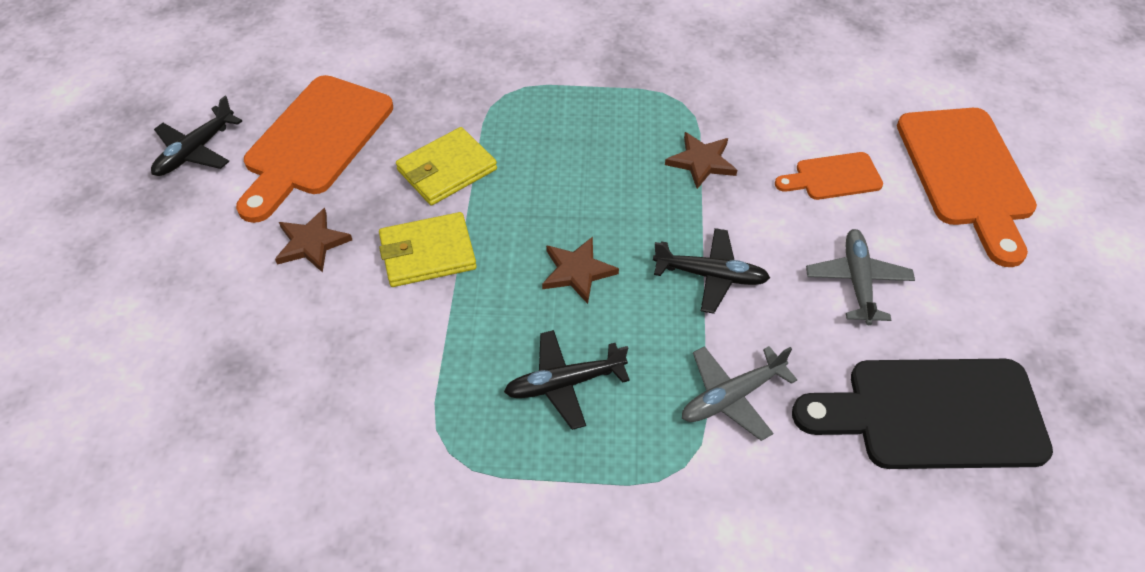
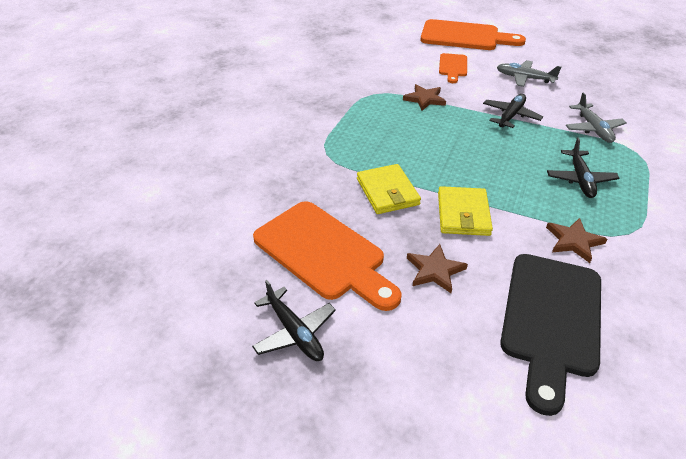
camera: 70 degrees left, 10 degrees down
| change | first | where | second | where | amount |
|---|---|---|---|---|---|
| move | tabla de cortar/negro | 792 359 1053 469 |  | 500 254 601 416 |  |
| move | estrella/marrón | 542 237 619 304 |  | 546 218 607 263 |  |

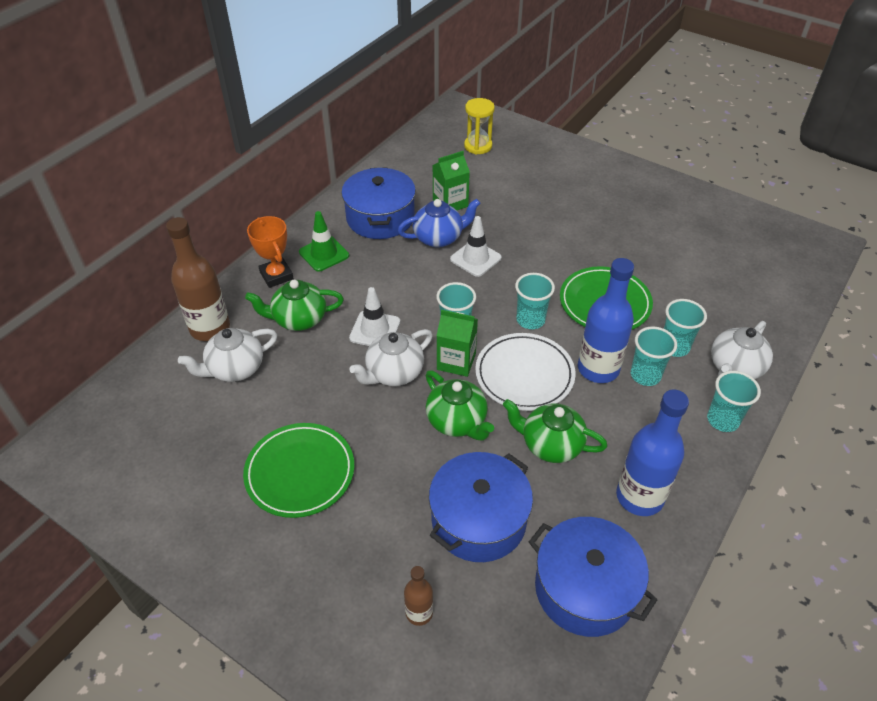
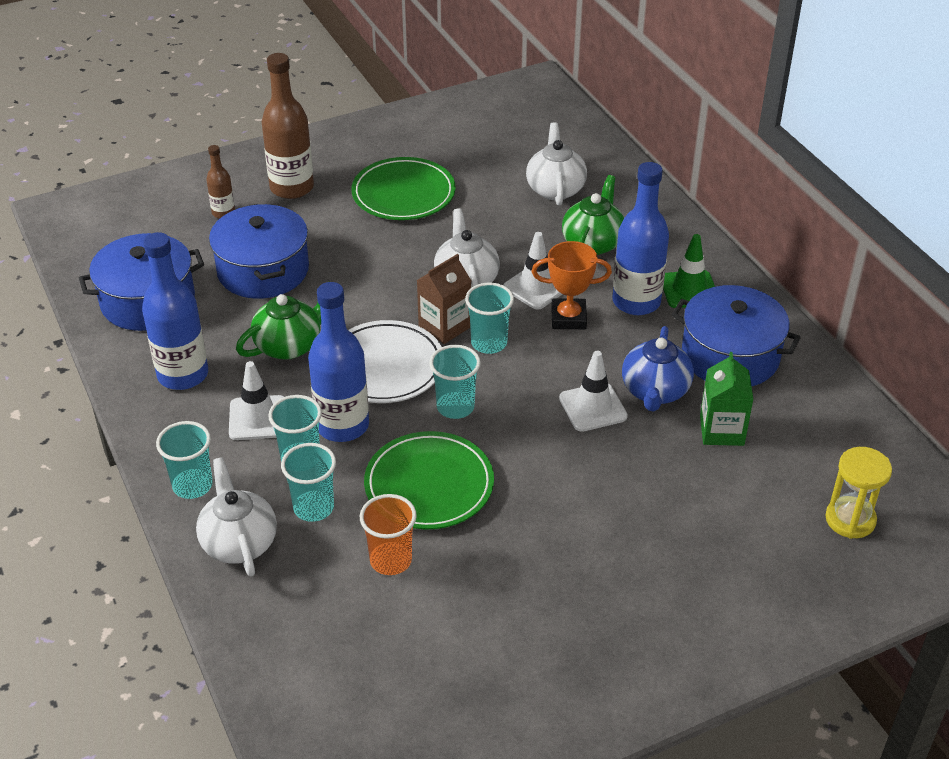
camera: 120 degrees right, 5 degrees down
| change | first | where | second | where | amount |
|---|---|---|---|---|---|
| insert |  |  | cono de tráfico/blanco | 229 361 284 440 |  |
| move | botella/marrón | 166 217 230 341 |  | 262 53 314 199 |  |
| insert |  |  | vaso/naranja | 360 494 417 575 |  |
| recolor | cartón de leche/verde | 437 310 478 377 | cartón de leche/marrón | 417 254 471 344 |  |
| move | trofeo/naranja | 247 216 294 288 |  | 532 241 612 329 |  |
| insert |  |  | botella/azul | 612 162 669 315 |  |
| delete | tetera/verde | 425 370 494 441 |  |  |  |

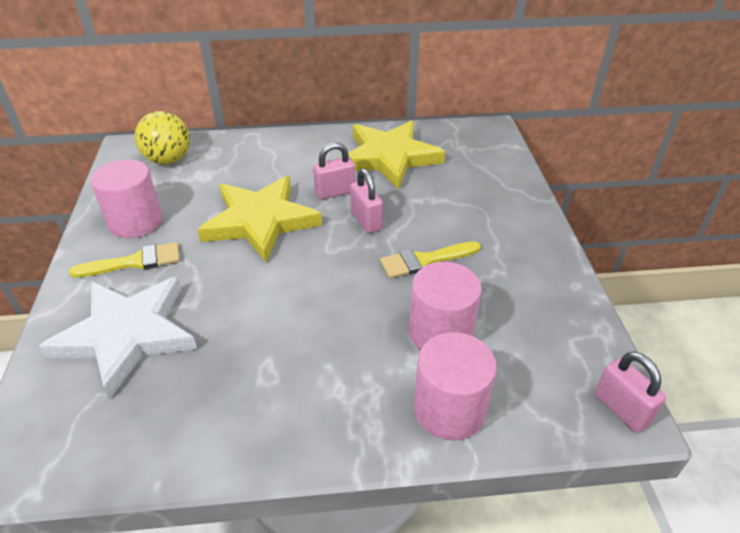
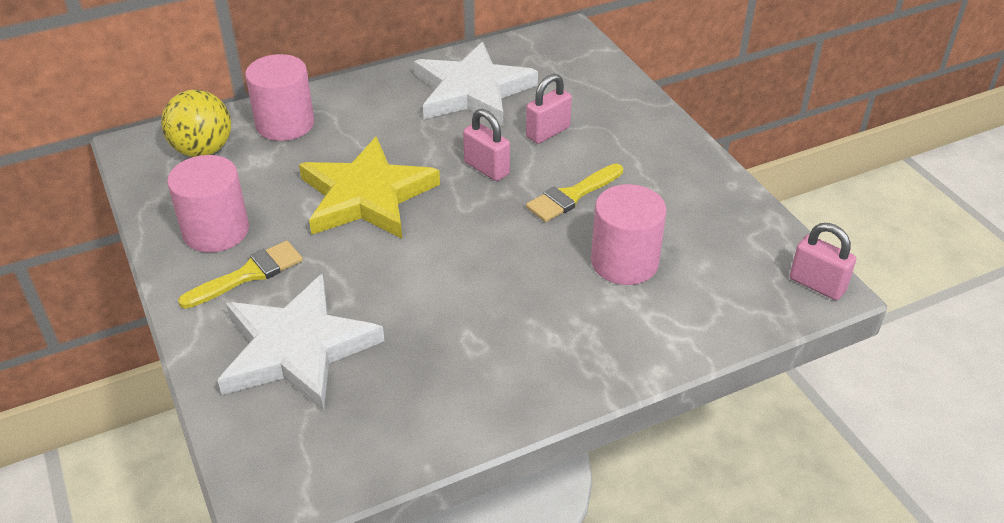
camera: 20 degrees left, 0 degrees up
| change | first | where | second | where | amount |
|---|---|---|---|---|---|
| move | cilindro/rosa | 414 332 497 440 |  | 245 54 314 141 |  |
| recolor | estrella/amarillo | 341 120 445 190 | estrella/blanco | 414 42 538 126 |  |
| move | candado/rosa | 313 143 355 199 |  | 526 74 572 144 |  |

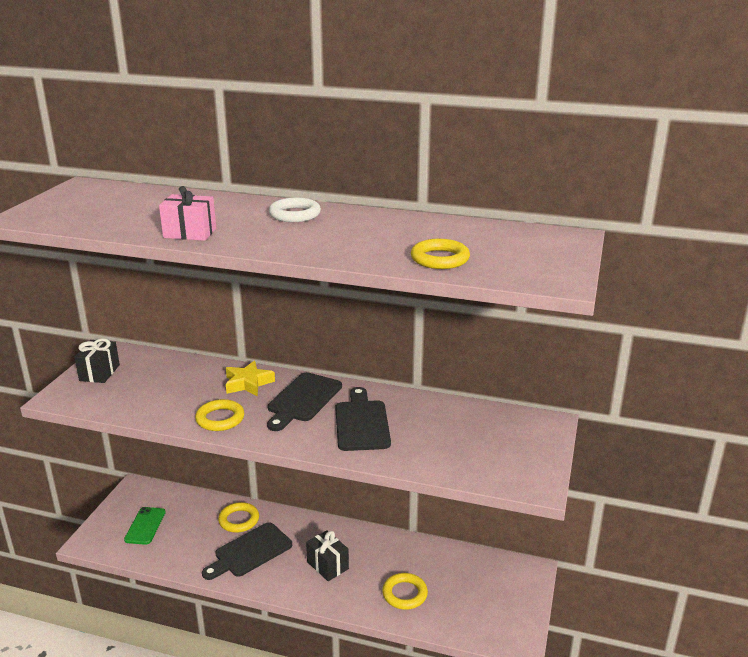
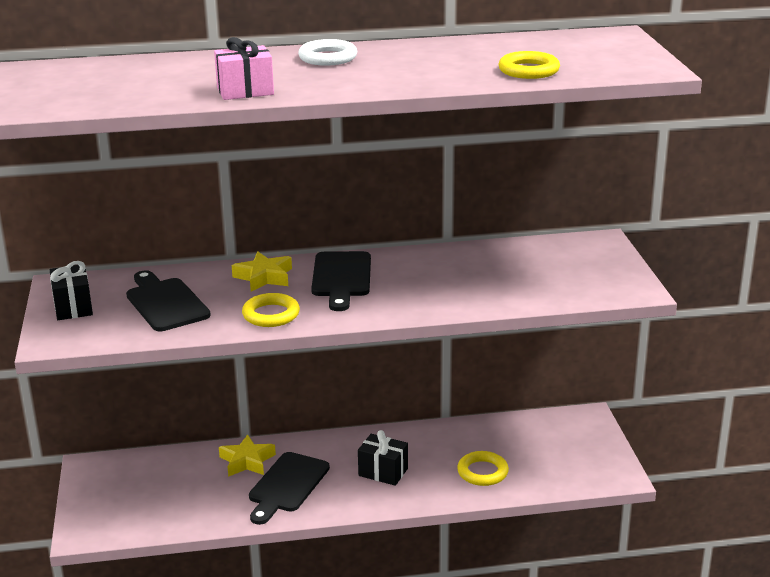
camera: 25 degrees left, 0 degrees up
| change | first | where | second | where | amount |
|---|---|---|---|---|---|
| move | tabla de cortar/negro | 335 387 391 451 |  | 126 270 211 331 |  |
| replace | anillo/amarillo | 218 502 259 533 | estrella/amarillo | 219 434 276 477 |  |
| delete | móvil/verde | 124 507 166 545 |  |  |  |

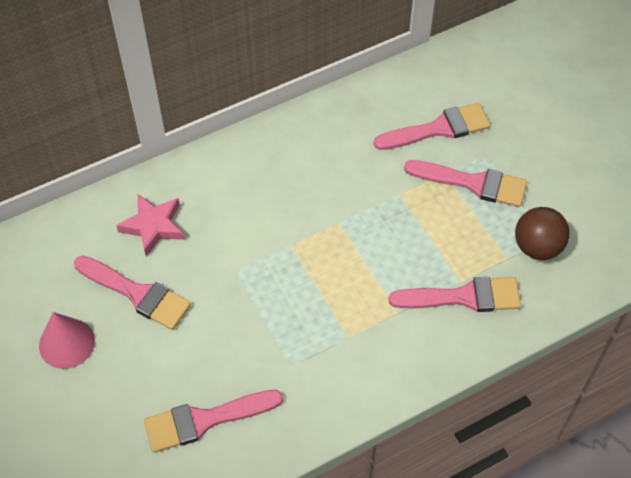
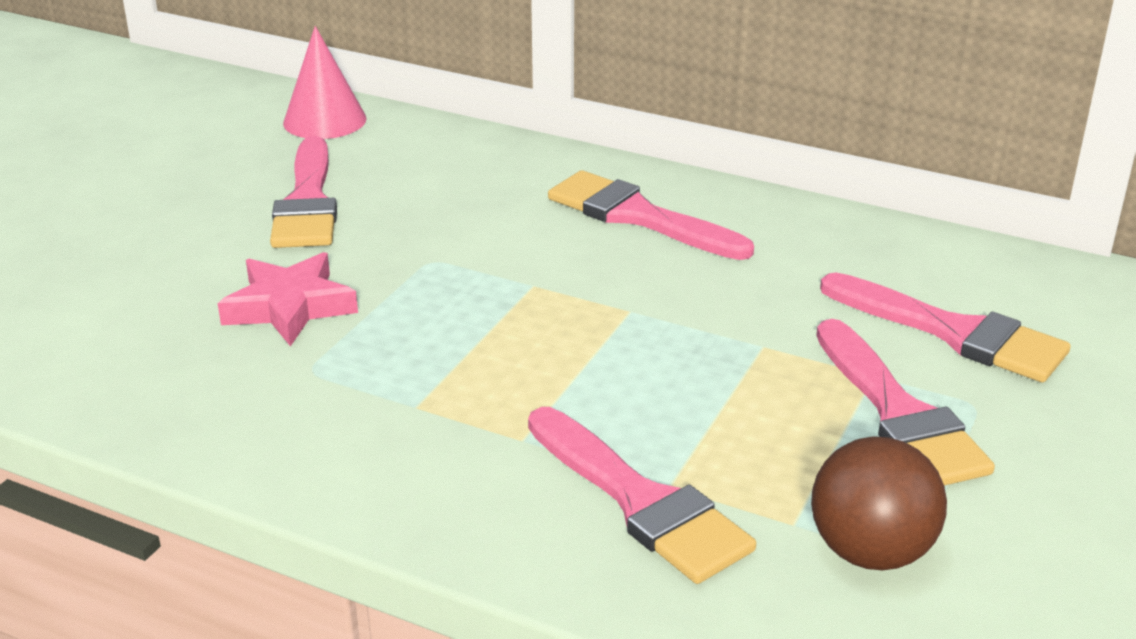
camera: 55 degrees right, 25 degrees down
| change | first | where | second | where | amount |
|---|---|---|---|---|---|
| move | estrella/rosa | 116 194 185 256 |  | 218 252 358 346 |  |
| move | cono/rosa | 39 312 95 369 |  | 283 26 367 139 |  |
| move | pincel/rosa | 144 390 283 453 |  | 548 170 754 260 |  |

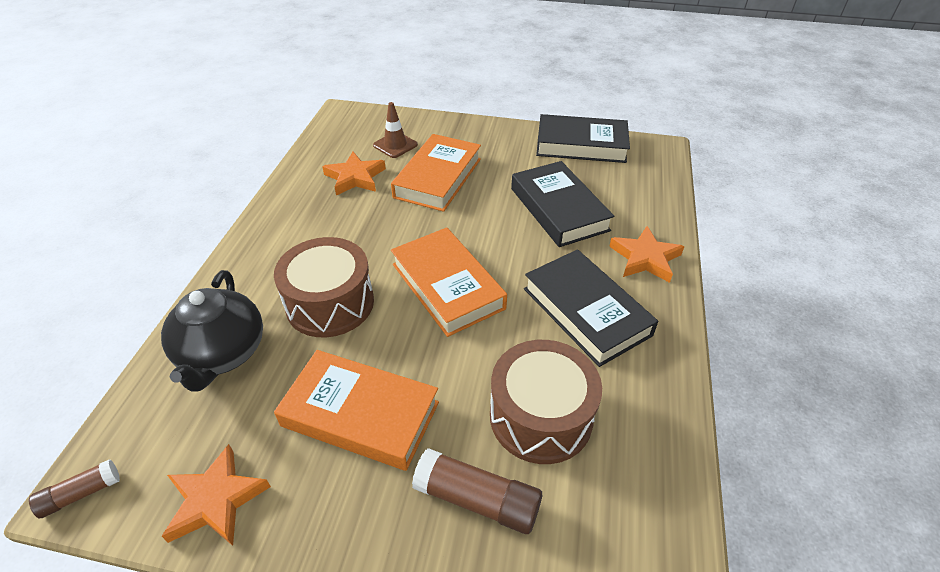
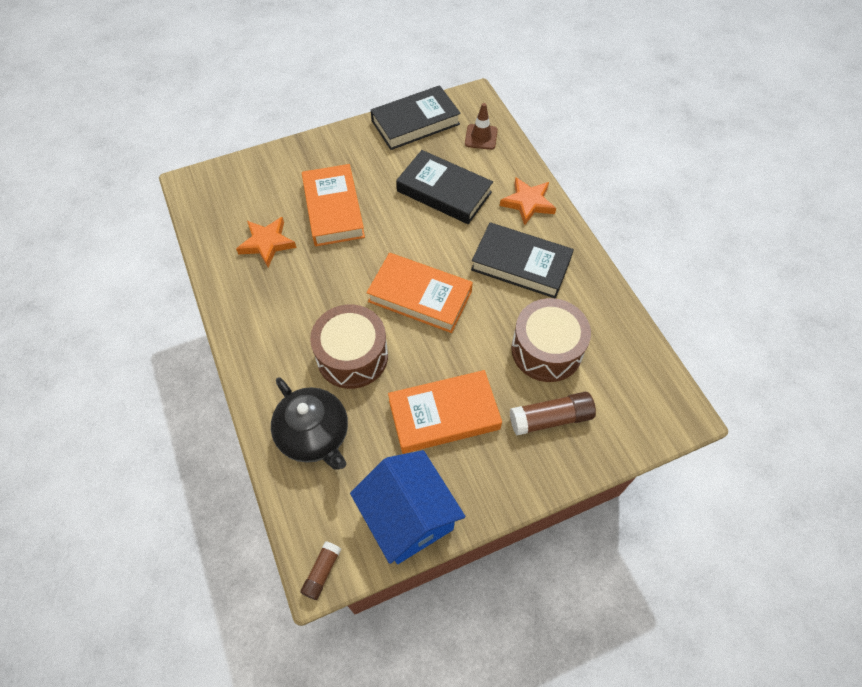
camera: 35 degrees left, 15 degrees up
| change | first | where | second | where | amount |
|---|---|---|---|---|---|
| replace | estrella/naranja | 162 444 271 546 | casa/azul | 350 450 465 564 |  |
| move | cono de tráfico/marrón | 373 102 418 158 |  | 465 103 498 150 |  |

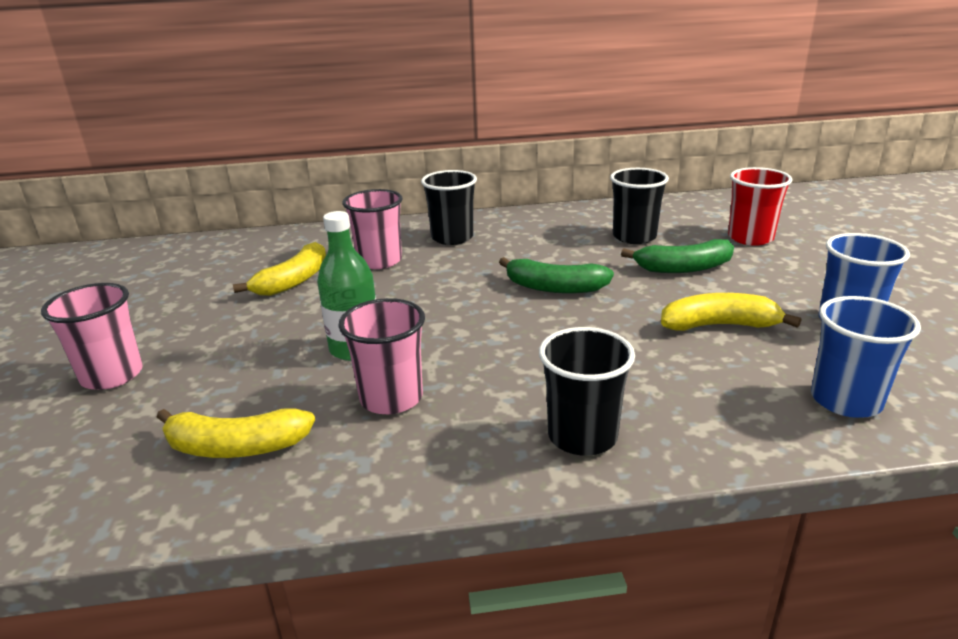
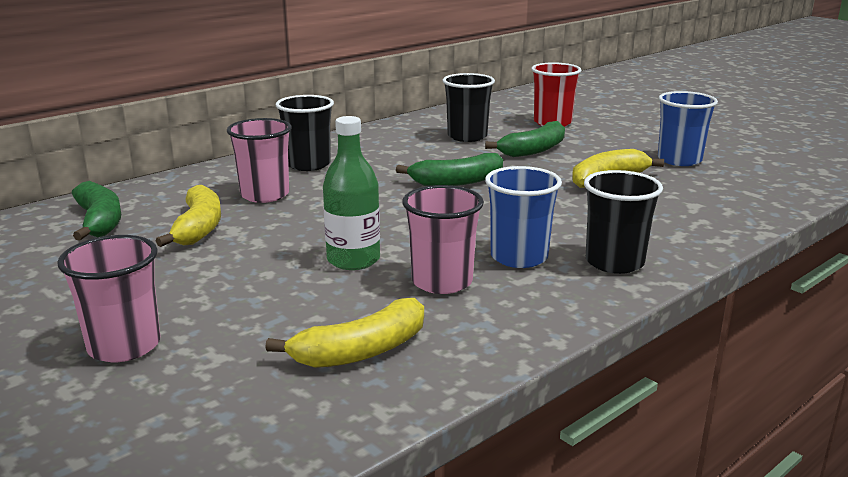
camera: 35 degrees left, 5 degrees down
| change | first | where | second | where | amount |
|---|---|---|---|---|---|
| insert |  |  | plátano/verde | 72 181 121 240 |  |
| move | vaso/azul | 811 296 921 418 |  | 485 166 562 268 |  |

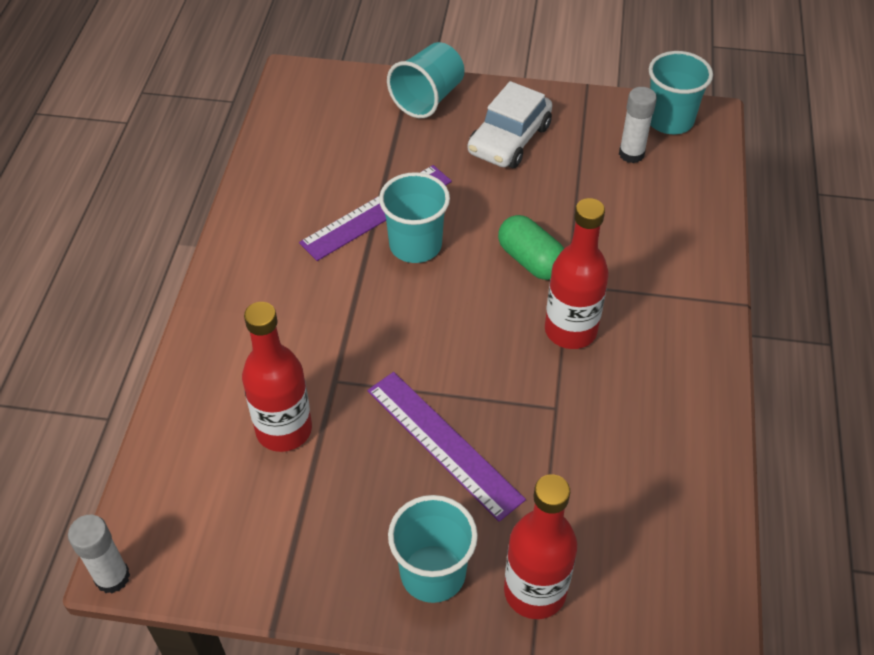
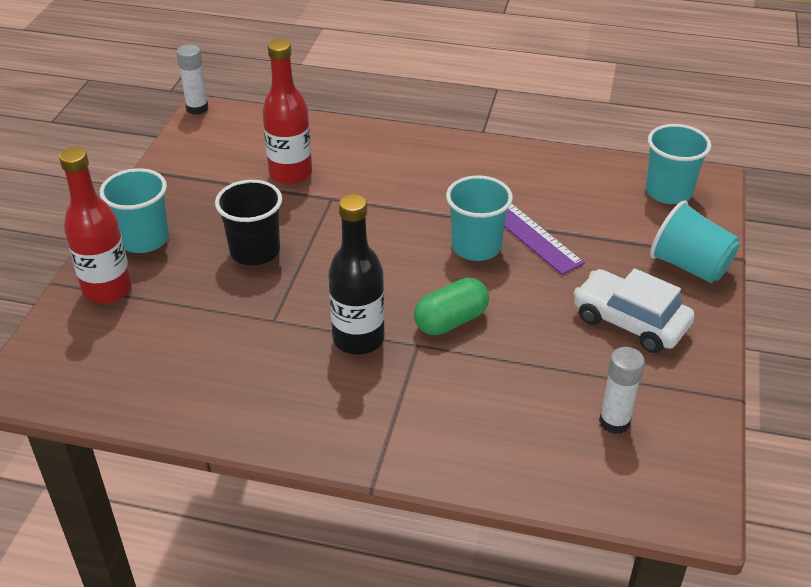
camera: 95 degrees right, 10 degrees down
| change | first | where | second | where | amount |
|---|---|---|---|---|---|
| replace | regla/morado | 367 372 526 522 | vaso/negro | 215 180 282 265 |  |
| recolor | botella/rojo | 545 198 609 349 | botella/negro | 328 194 385 355 |  |
| move | vaso/turquesa | 649 51 713 134 |  | 645 124 711 204 |  |

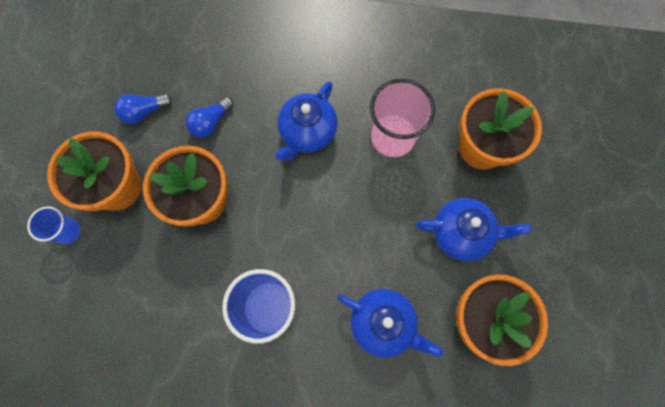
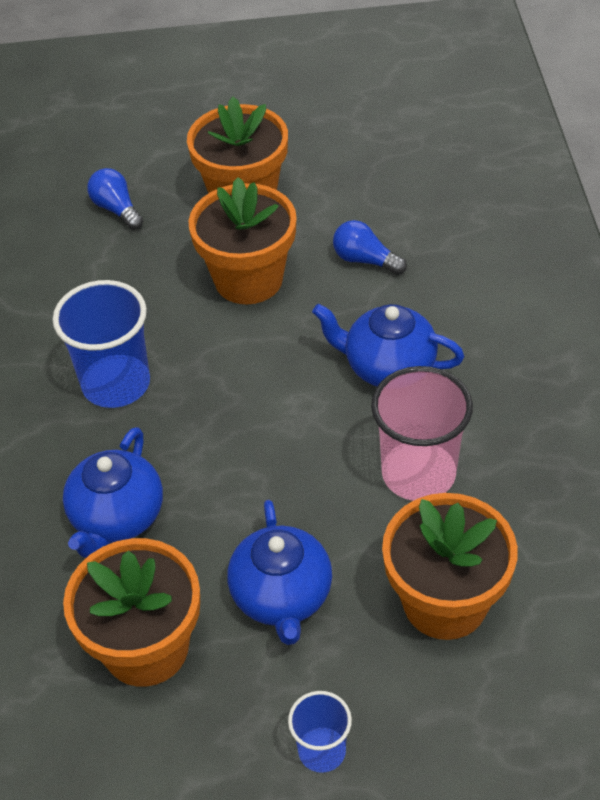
camera: 80 degrees right, 25 degrees down
| change | first | where | second | where | amount |
|---|---|---|---|---|---|
| move | bombilla/azul | 114 93 172 124 |  | 87 168 143 230 |  |
| move | vaso/azul | 27 206 80 244 |  | 288 691 352 773 |  |

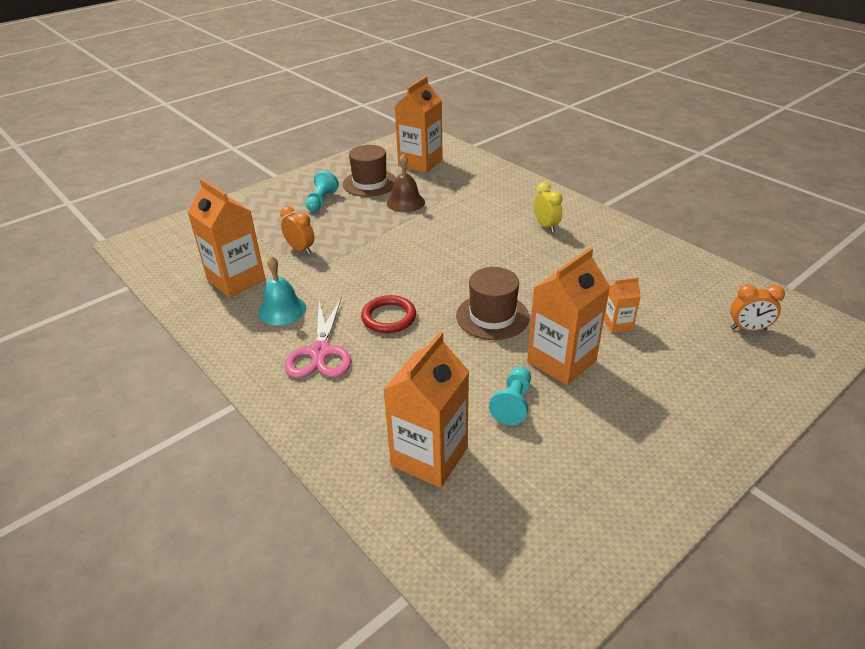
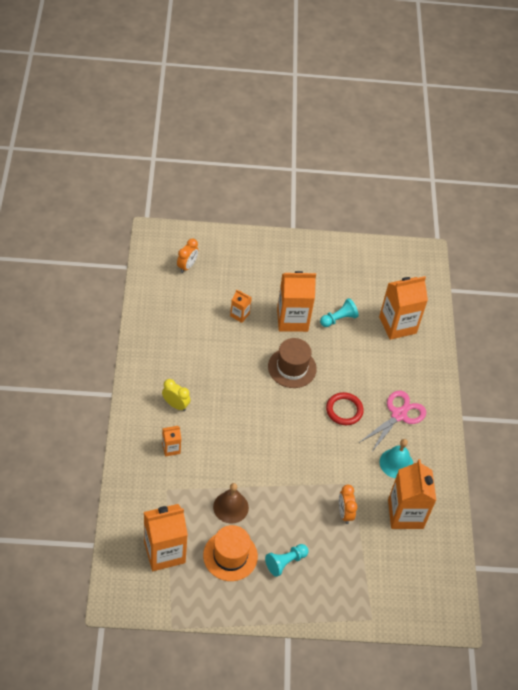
camera: 145 degrees left, 15 degrees up
| change | first | where | second | where | amount |
|---|---|---|---|---|---|
| rotate | despertador/amarillo | 534 182 563 232 |  | 162 379 190 411 | 105 degrees clockwise |
| insert |  |  | cartón de leche/naranja | 162 426 181 457 |  |
| rotate | despertador/naranja | 730 284 785 331 |  | 177 238 198 273 | 75 degrees clockwise |
| recolor | sombrero/marrón | 343 145 396 197 | sombrero/naranja | 203 525 258 581 |  |

